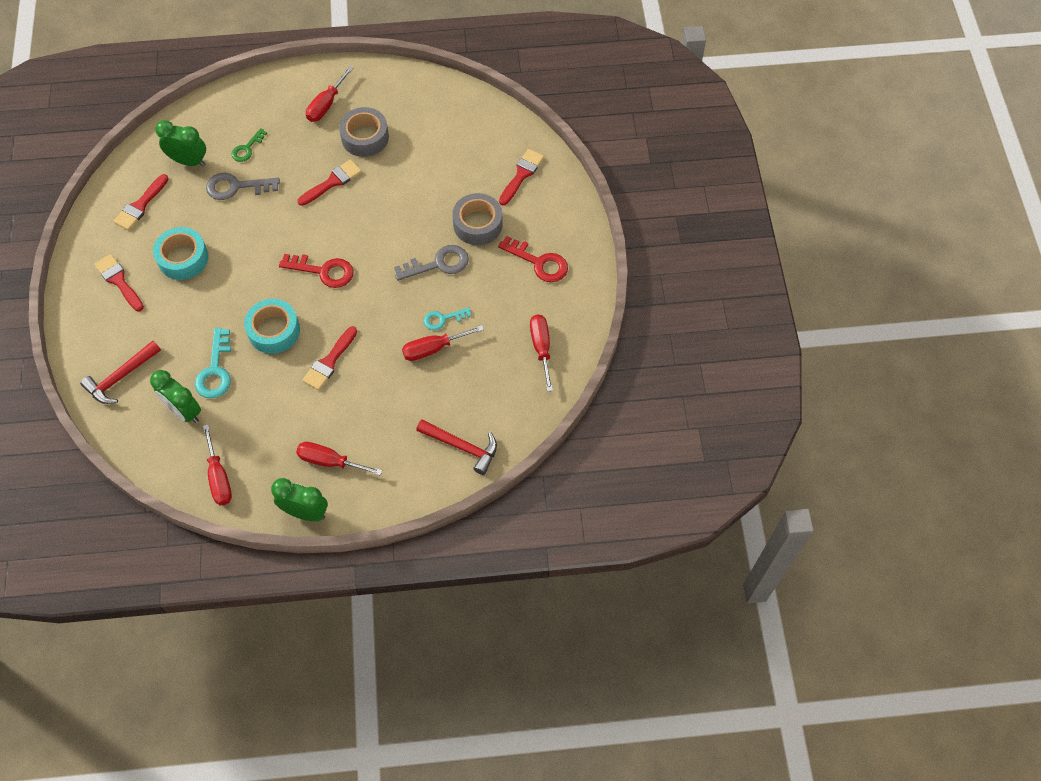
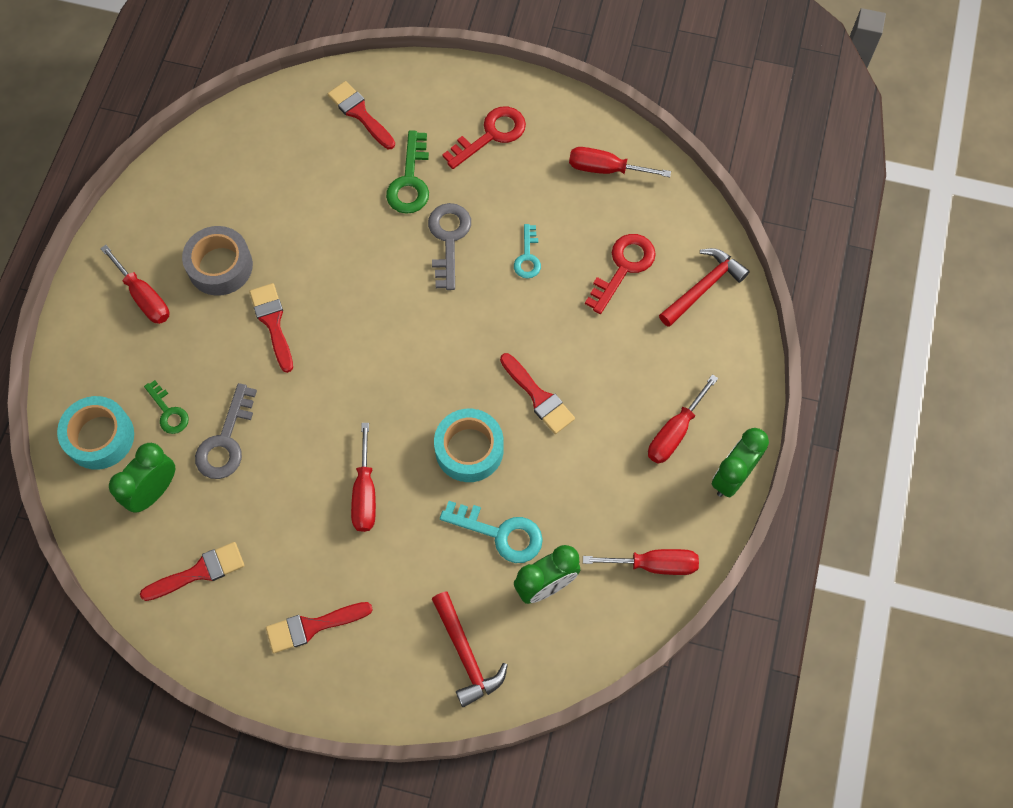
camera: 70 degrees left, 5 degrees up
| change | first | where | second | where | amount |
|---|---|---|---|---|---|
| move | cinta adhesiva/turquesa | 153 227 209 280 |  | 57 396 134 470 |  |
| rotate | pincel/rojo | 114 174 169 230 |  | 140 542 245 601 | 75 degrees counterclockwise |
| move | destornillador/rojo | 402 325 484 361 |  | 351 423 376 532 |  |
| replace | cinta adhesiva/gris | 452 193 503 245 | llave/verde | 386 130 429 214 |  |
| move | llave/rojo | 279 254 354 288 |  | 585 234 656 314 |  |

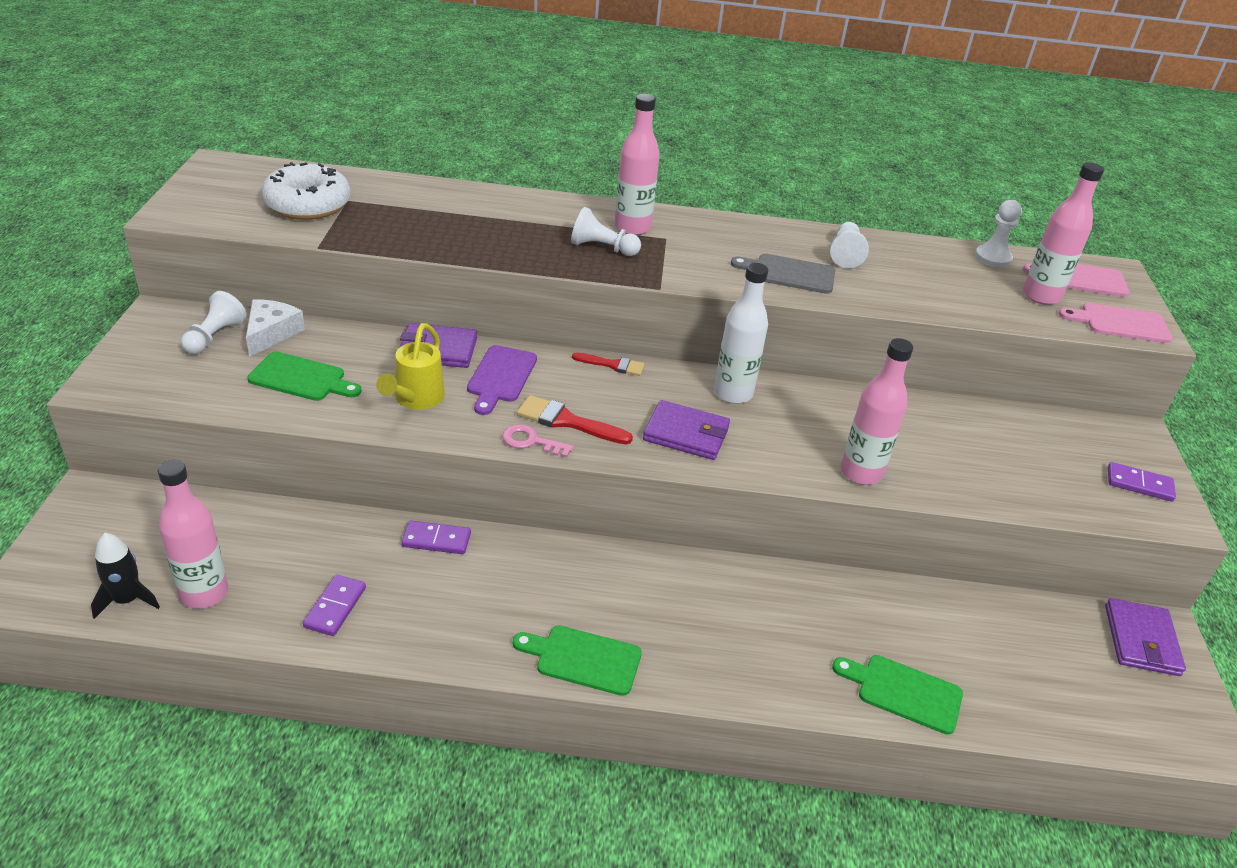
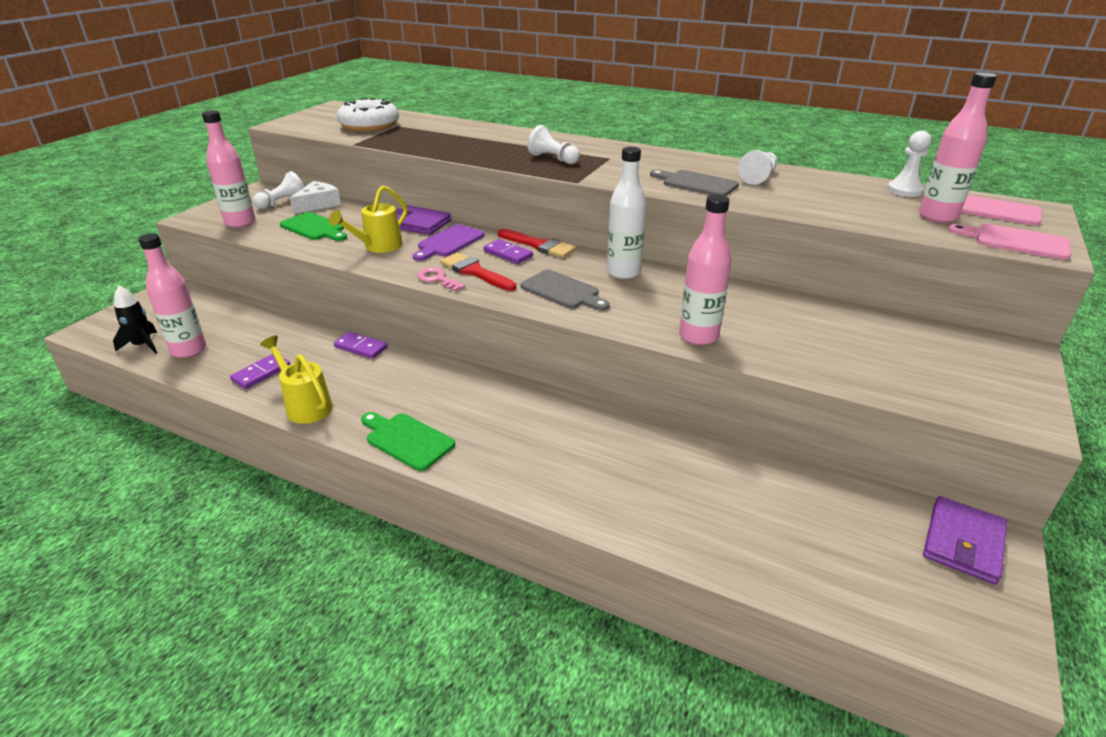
camera: 25 degrees right, 5 degrees down
| change | first | where | second | where | amount |
|---|---|---|---|---|---|
| move | botella/rosa | 614 94 660 236 |  | 202 110 256 228 |  |
| insert |  |  | regadera/amarillo | 260 336 333 424 |  |
| move | ficha de dominó/morado | 1108 462 1176 502 |  | 483 239 533 264 |  |
| resize | pincel/rojo | 572 352 645 376 |  | 498 229 576 258 | x1.51 |
| replace | cartera/morado | 643 400 730 460 | tabla de cortar/gris | 521 270 609 311 |  |
| delete | tabla de cortar/verde | 832 655 963 735 |  |  |  |

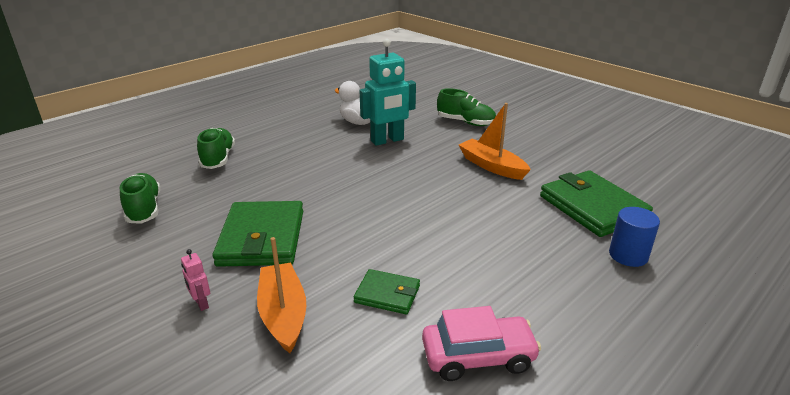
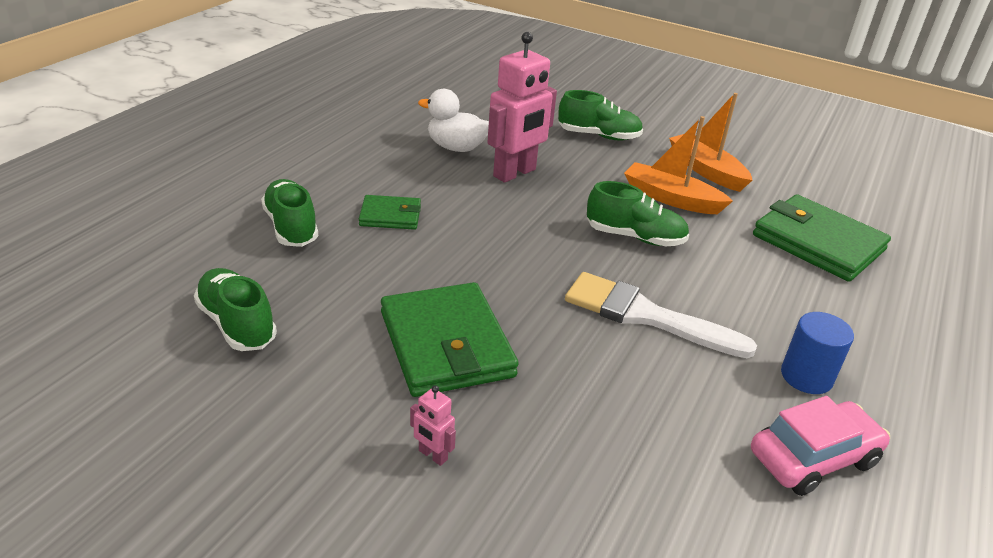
camera: 20 degrees left, 5 degrees up
| change | first | where | second | where | amount |
|---|---|---|---|---|---|
| move | cartera/verde | 354 269 420 314 |  | 359 195 421 230 |  |
| recolor | robot/turquesa | 359 38 416 146 | robot/rosa | 487 32 557 183 |  |
| insert |  |  | pincel/blanco | 565 272 757 358 |  |
| insert |  |  | zapato/verde | 587 181 689 246 |  |
| move | barco/naranja | 257 237 306 353 |  | 669 93 752 192 |  |
| move | cilindro/azul | 609 207 660 267 |  | 781 312 854 394 |  |

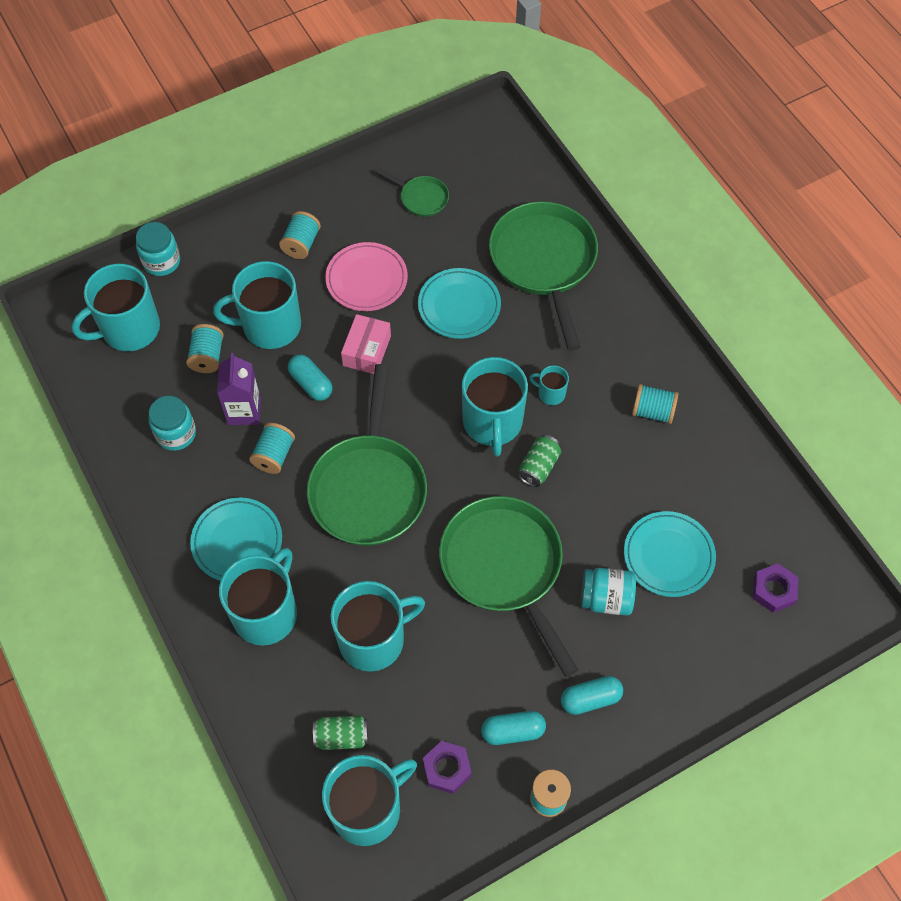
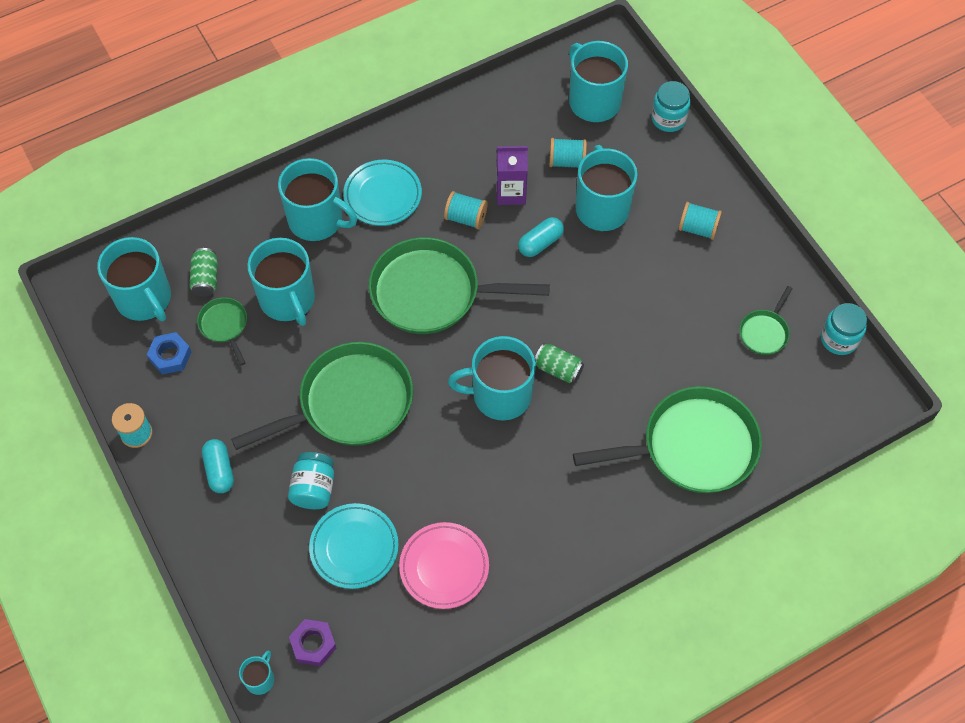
camera: 90 degrees right, 0 degrees up
| change | first | where | second | where | amount |
|---|---|---|---|---|---|
| recolor | tuerca/morado | 423 741 472 794 | tuerca/azul | 147 332 191 375 |  |
| insert |  |  | sartén/verde | 197 297 247 365 |  |
| move | taza/turquesa | 529 365 569 405 |  | 239 651 274 695 |  |
| move | plato/rosa | 325 242 408 311 |  | 399 522 489 609 |  |
| move | lata/verde | 518 435 561 487 |  | 535 343 584 383 |  |
| move | tarro/turquesa | 149 396 196 451 |  | 821 303 867 355 |  |
| delete | caja/rosa | 341 314 391 374 |  |  |  |
| delete | plato/turquesa | 418 268 501 339 |  |  |  |
| delete | cápsula/turquesa | 481 711 546 745 |  |  |  |
| delete | carrete/turquesa | 632 384 678 424 |  |  |  |

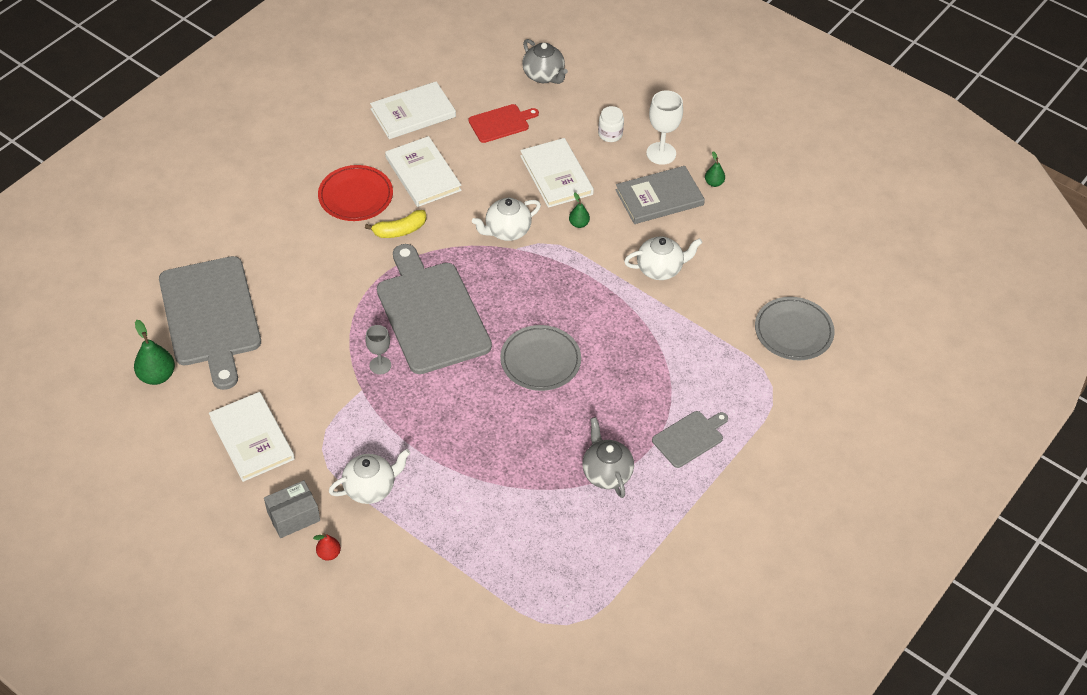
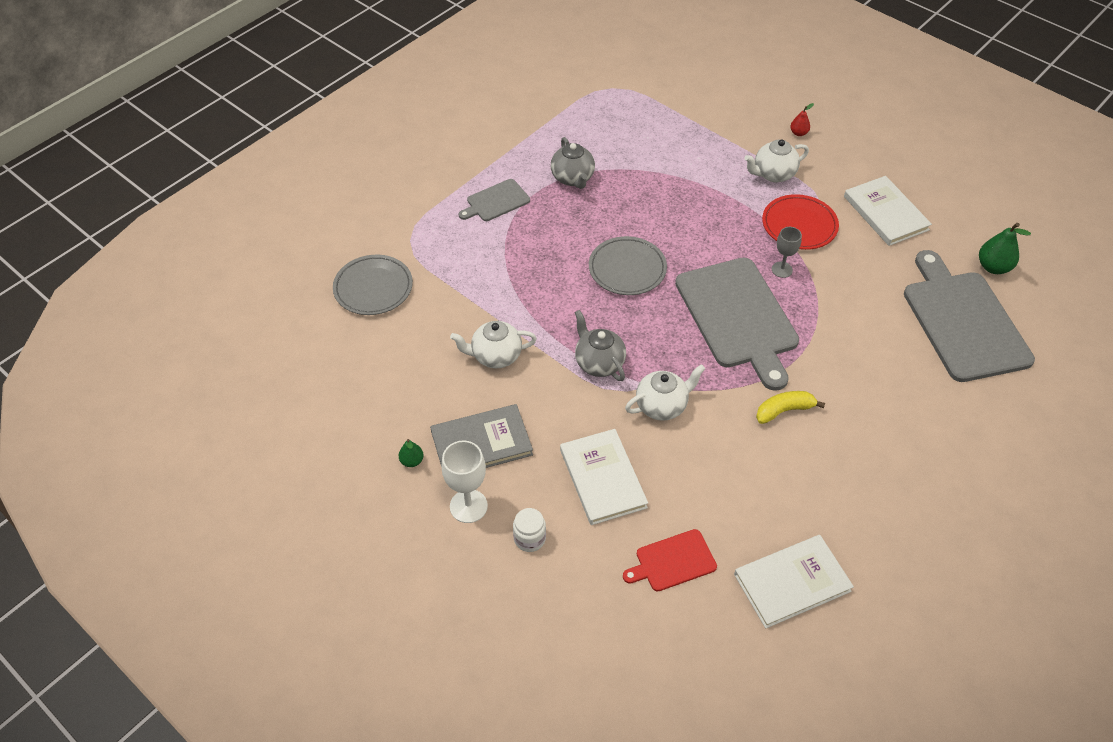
camera: 175 degrees left, 0 degrees up
| change | first | where | second | where | amount |
|---|---|---|---|---|---|
| move | tetera/gris | 522 39 568 84 |  | 575 310 626 381 |  |
| move | plato/rojo | 318 165 393 221 |  | 762 194 839 250 |  |
| delete | caja/gris | 264 480 320 538 |  |  |  |
| delete | libro/blanco | 385 136 462 207 |  |  |  |
| delete | pera/verde | 569 193 590 228 |  |  |  |

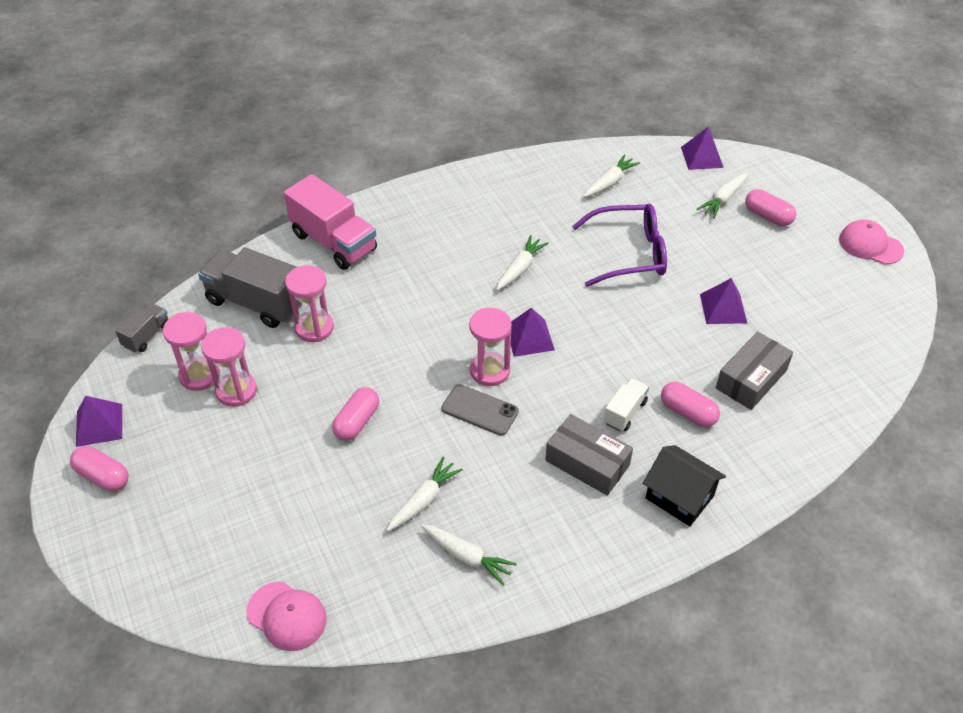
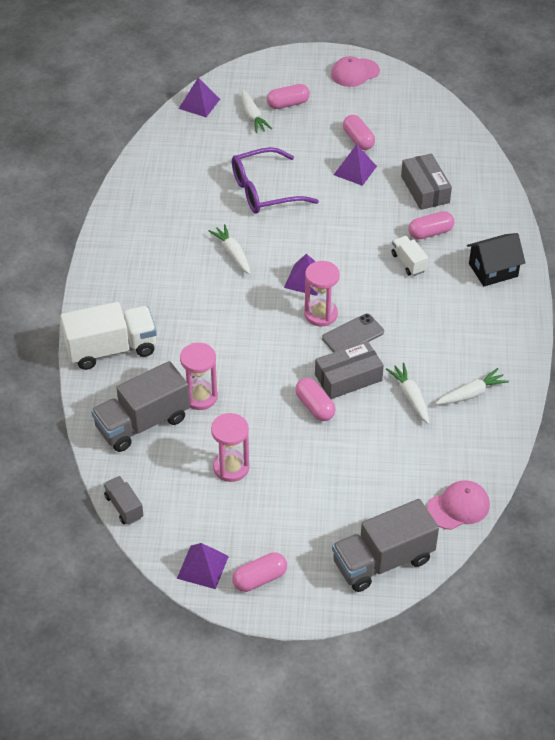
camera: 60 degrees left, 0 degrees up
| change | first | where | second | where | amount |
|---|---|---|---|---|---|
| recolor | camión/rosa | 284 174 377 270 | camión/blanco | 60 302 157 370 |  |
| rotate | gafas/morado | 572 204 667 287 |  | 232 147 319 214 | 135 degrees counterclockwise |
| move | caja/gris | 545 414 633 495 |  | 315 341 384 399 |  |
| insert |  |  | camión/gris | 332 499 439 592 |  |
| insert |  |  | cápsula/rosa | 343 115 375 150 |  |
| delete | reloj de arena/rosa | 163 312 220 391 |  |  |  |
| delete | zanahoria/blanco | 584 154 640 197 |  |  |  |

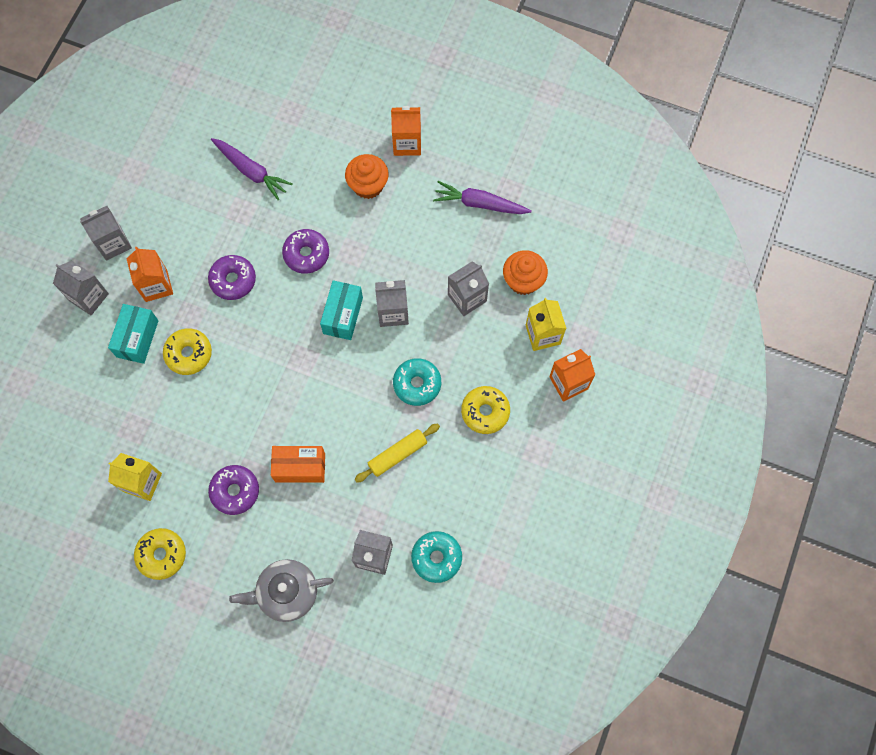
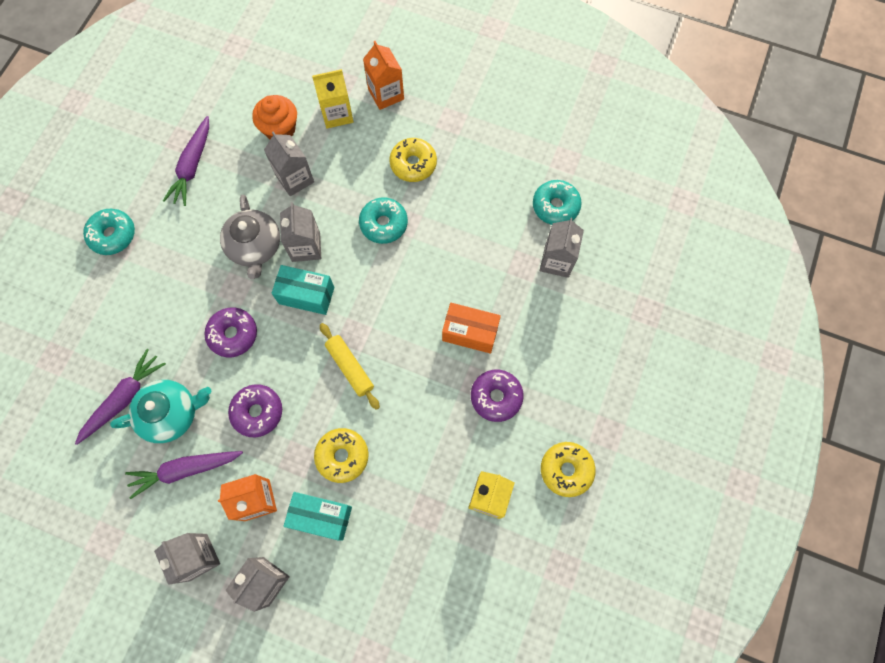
camera: 90 degrees left, 0 degrees up
| change | first | where | second | where | amount |
|---|---|---|---|---|---|
| replace | cartón de leche/naranja | 391 106 421 156 | rosquilla/turquesa | 83 209 135 255 |  |
| insert |  |  | tetera/turquesa | 110 380 212 443 |  |
| insert |  |  | zanahoria/morado | 125 451 243 499 |  |
| move | tetera/gris | 229 559 334 622 |  | 220 195 280 279 |  |
| move | rodillo/amarillo | 354 424 440 483 |  | 320 323 380 410 |  |
| rotate | caja/naranja | 271 446 325 483 |  | 442 303 501 354 | 75 degrees counterclockwise |
| delete | magdalena/naranja | 345 154 389 199 |  |  |  |

